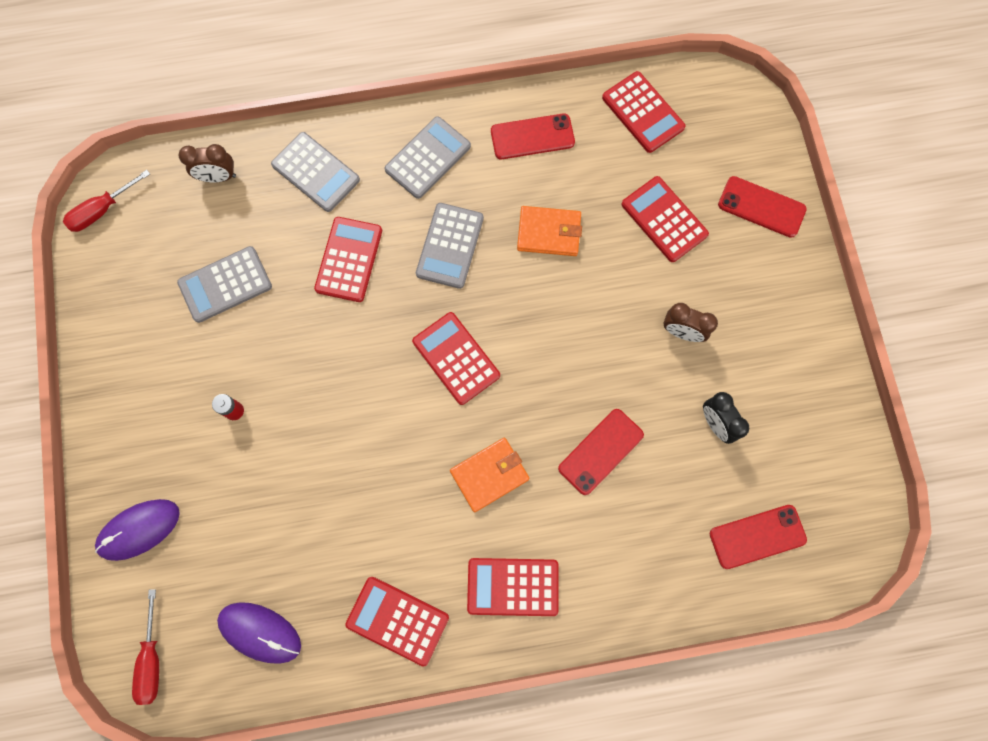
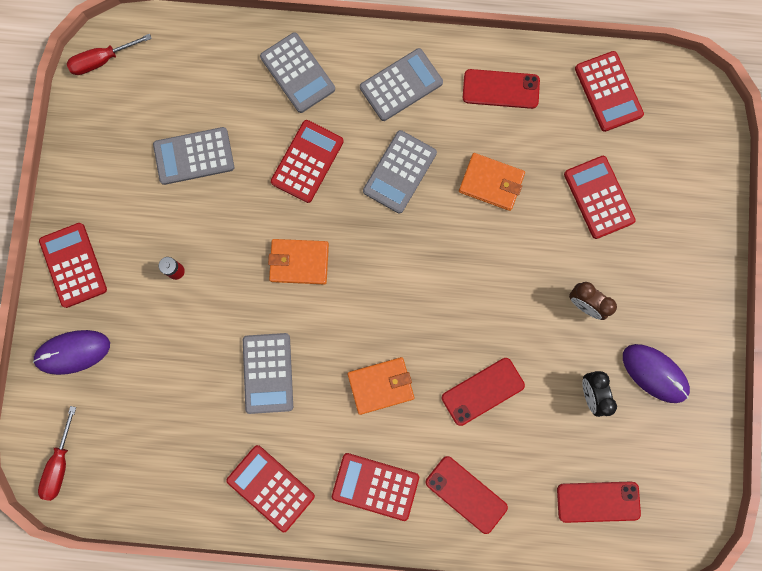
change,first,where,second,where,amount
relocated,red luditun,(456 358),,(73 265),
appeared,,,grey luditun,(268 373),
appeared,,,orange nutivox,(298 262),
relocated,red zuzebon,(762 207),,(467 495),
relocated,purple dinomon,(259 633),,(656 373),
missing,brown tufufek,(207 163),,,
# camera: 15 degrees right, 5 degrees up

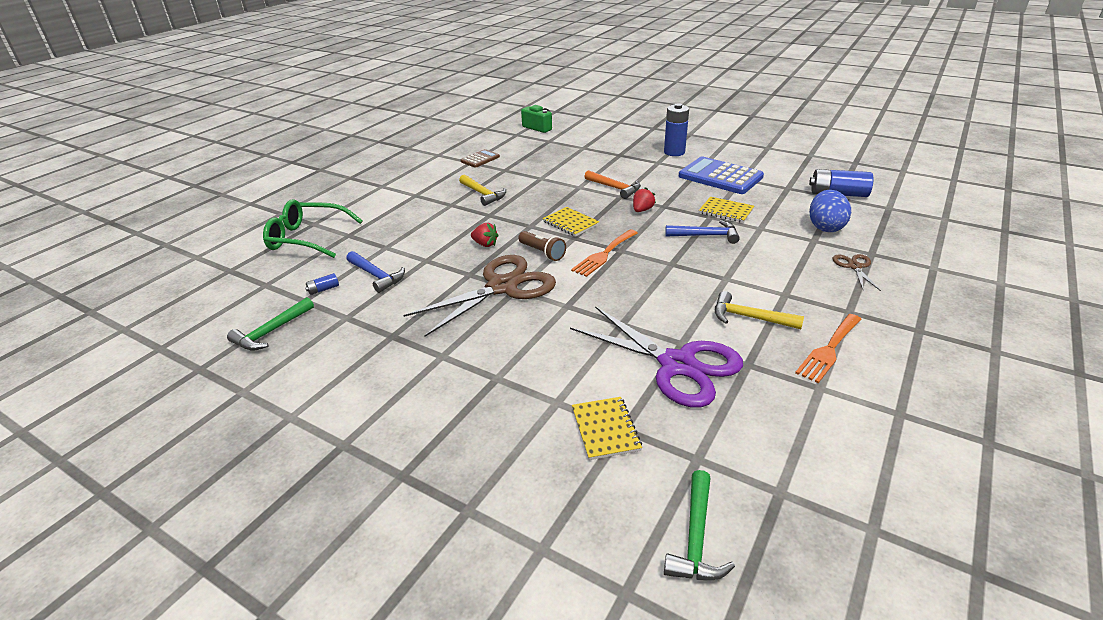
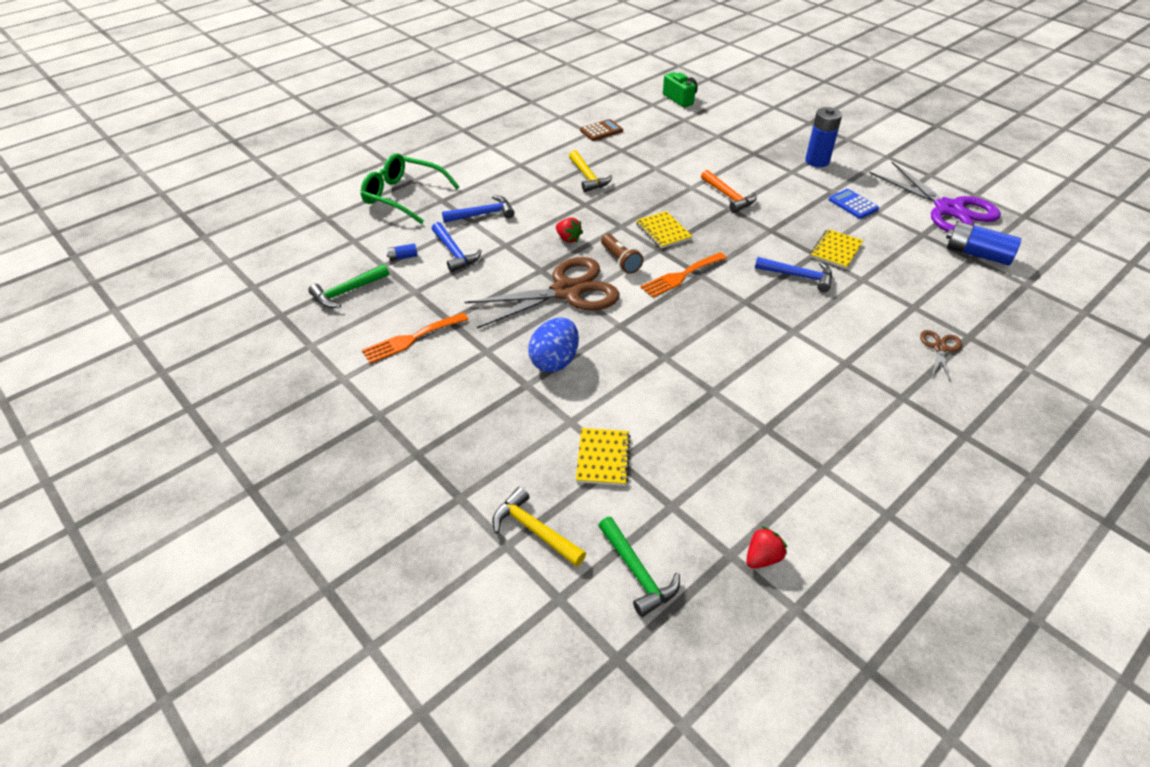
change,first,where,second,where,amount
relocated,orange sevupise,(828 348),,(415 337),
appeared,,,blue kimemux,(478 209),
relocated,yellow kimemux,(759 310),,(539 527),
relocated,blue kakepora,(830 211),,(553 345),
spun,green kimemux,(699 525),,(639 567),60 degrees counterclockwise
relocated,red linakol,(644 199),,(766 547),
spun,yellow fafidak,(726 210),,(837 249),75 degrees clockwise
size,blue luditun,(721 175),,(853 204),x0.52
relocated,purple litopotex,(656 357),,(935 197),
# camera: 15 degrees right, 10 degrees up

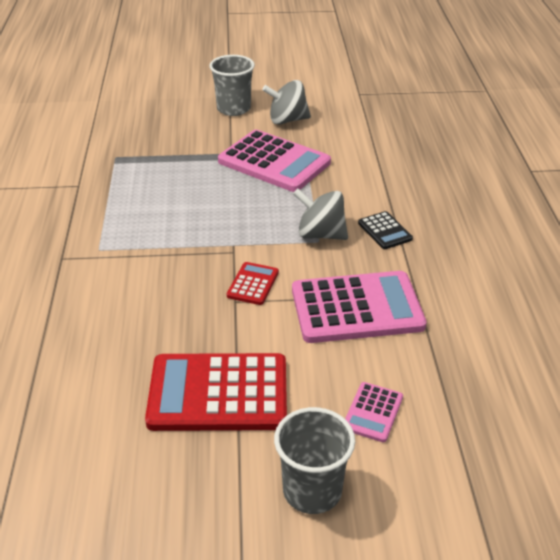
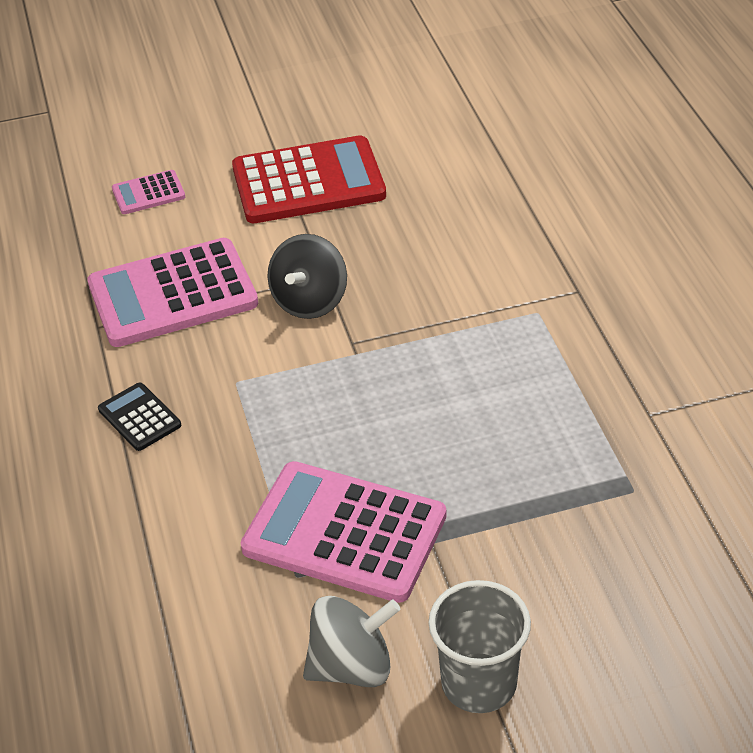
change,first,where,second,where,amount
spun,pink luditun,(374 412),,(148 192),120 degrees counterclockwise
exchanged,red luditun,(253 283),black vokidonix,(307 276),
missing,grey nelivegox,(314 460),,,
missing,grey vokidonix,(320 214),,,
# camera: 170 degrees right, 5 degrees up

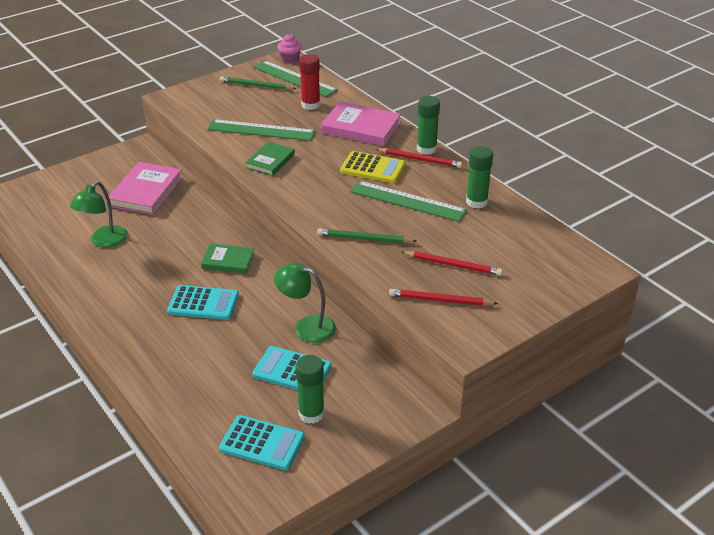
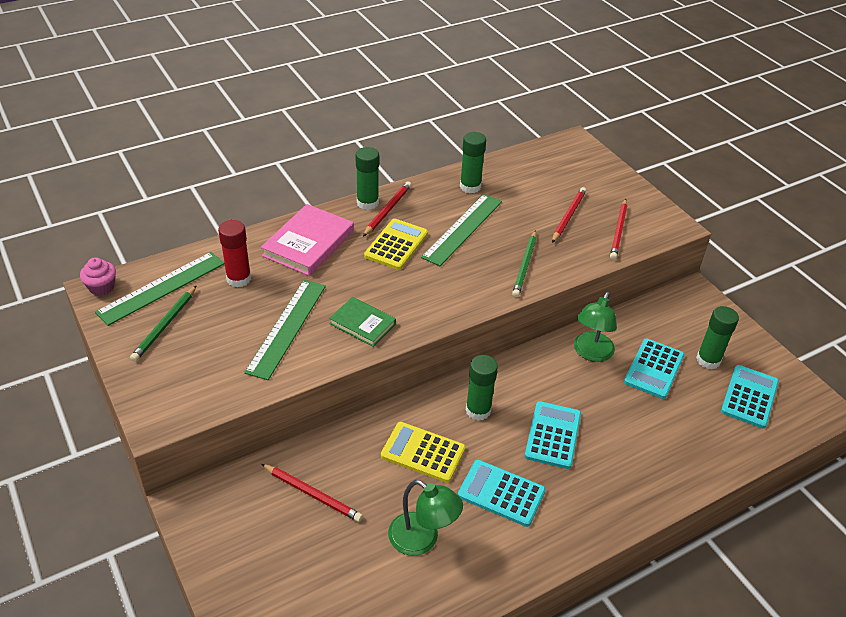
change,first,where,second,where,amount
exchanged,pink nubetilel,(146 188),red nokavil,(312 493),
appeared,,,yellow luditun,(423 452),
appeared,,,turquoise luditun,(502 493),
exchanged,green nubetilel,(228 258),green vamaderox,(482 388),
# camera: 85 degrees left, 5 degrees up

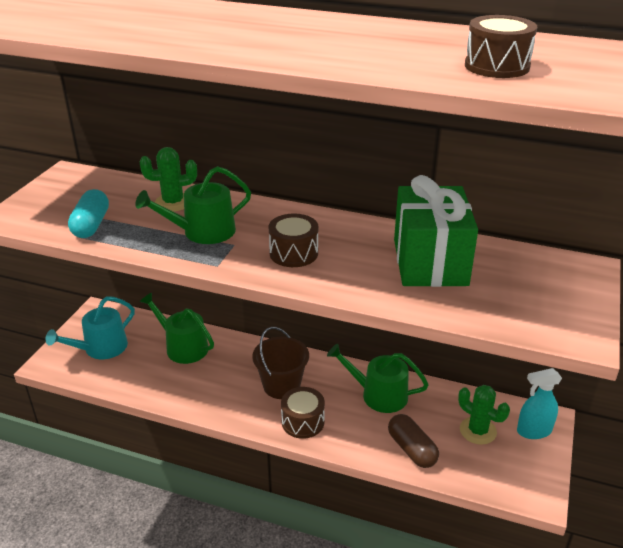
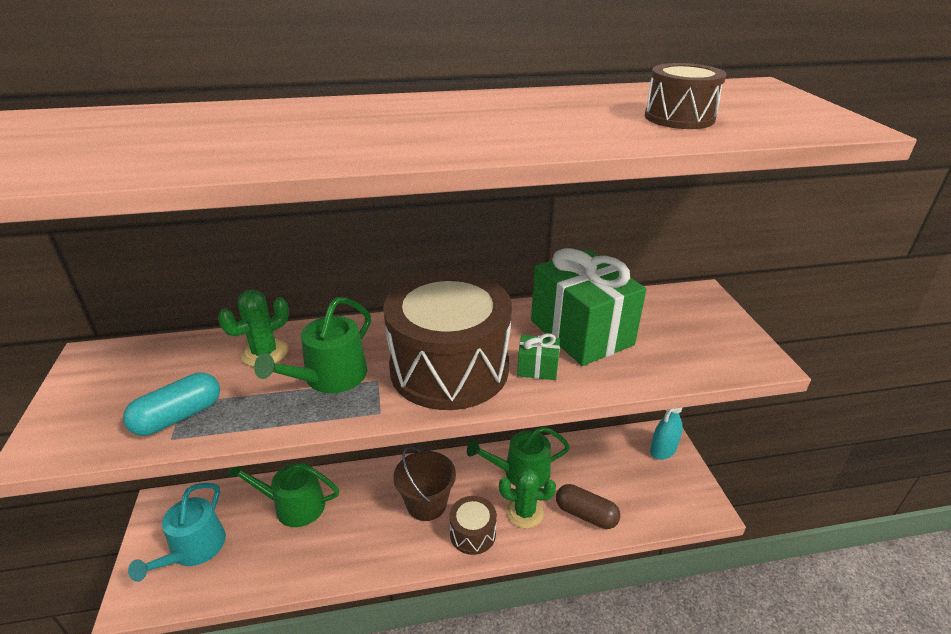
change,first,where,second,where,amount
spun,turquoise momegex,(88 213),,(171 404),75 degrees clockwise
size,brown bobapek,(293 240),,(447 340),x2.15
relocated,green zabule,(484 415),,(527 498),
appeared,,,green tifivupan,(538 356),
# camera: 30 degrees left, 0 degrees up

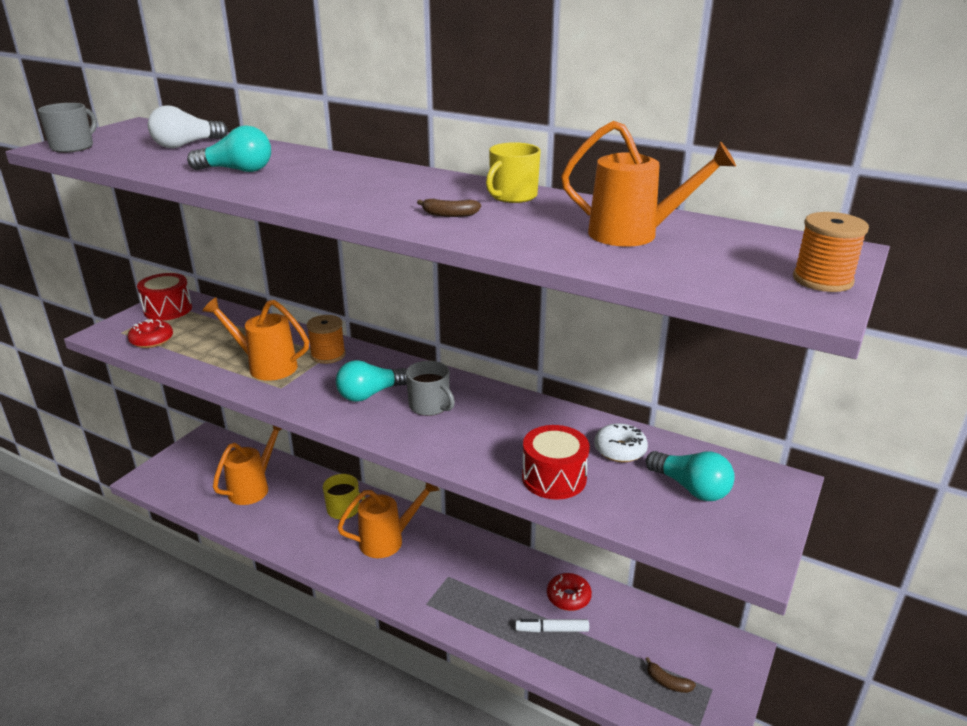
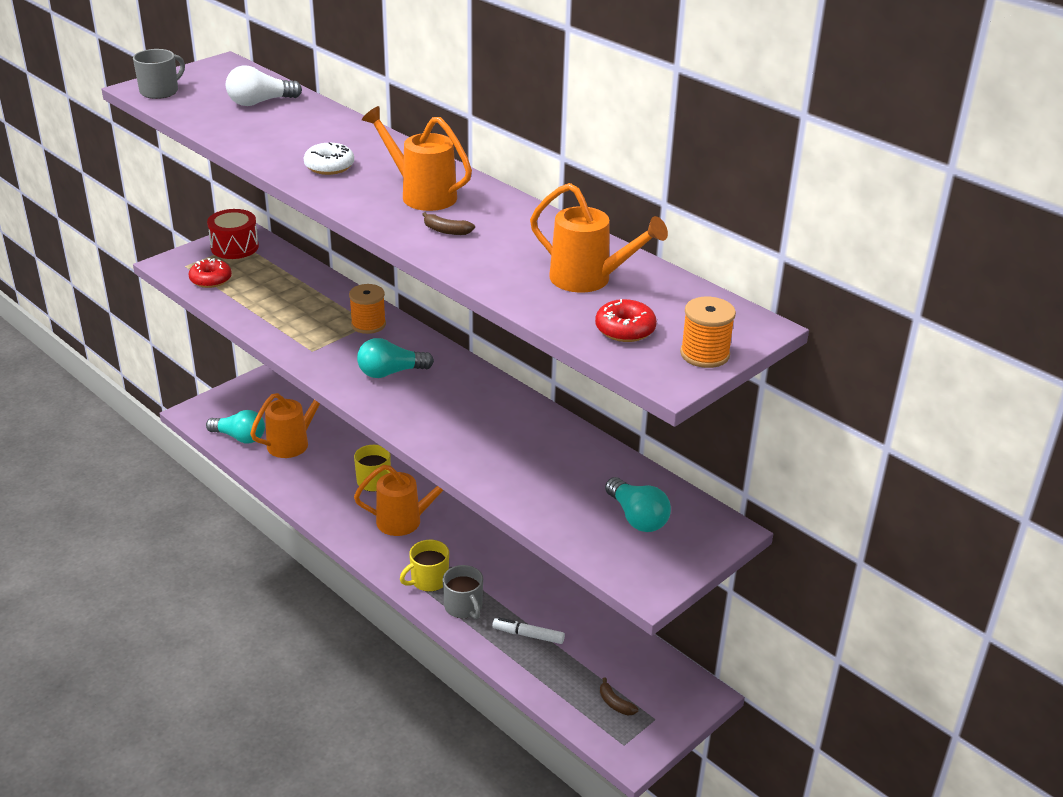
change,first,where,second,where,amount
relocated,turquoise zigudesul,(229 148),,(235 426),
relocated,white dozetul,(621 442),,(329 158),
relocated,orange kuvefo,(255 339),,(417 158),
relocated,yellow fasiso,(513 172),,(424 566),
relocated,grey fasiso,(430 388),,(463 592),
relocated,red dozetul,(569 592),,(626 320),
missing,red bobapek,(556 462),,,
# camera: 15 degrees right, 5 degrees up

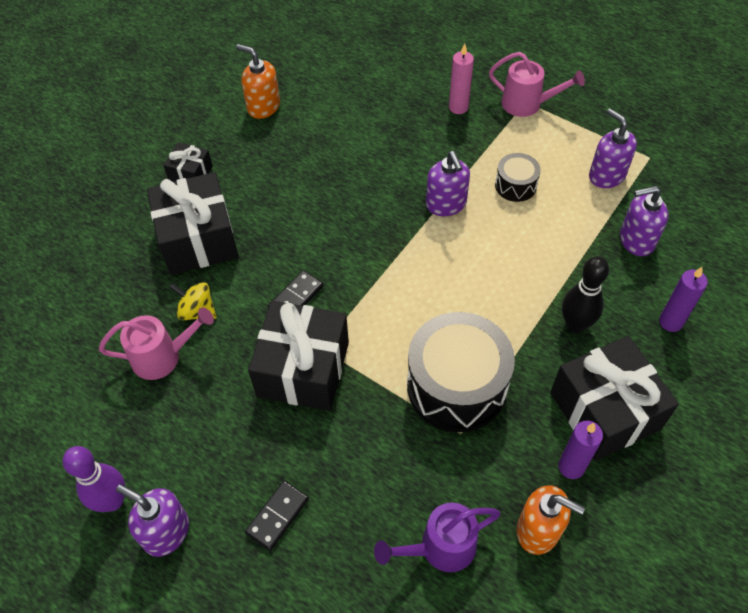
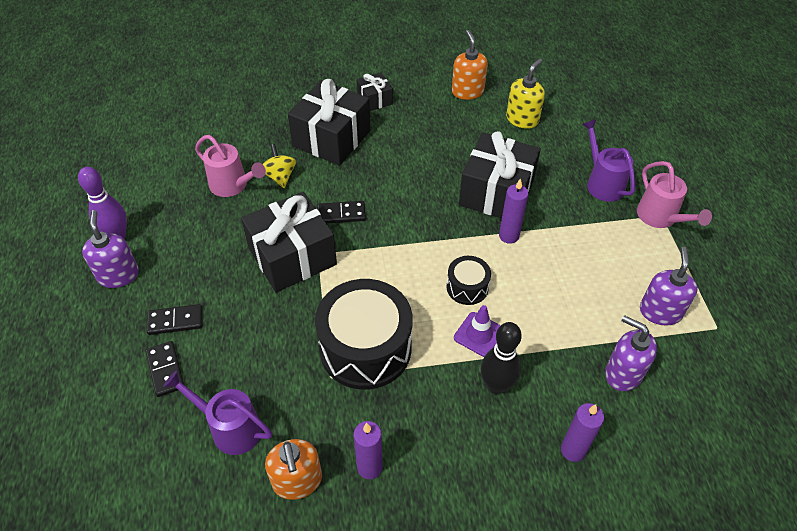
change,first,where,second,where,amount
appeared,,,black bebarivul,(165 369),
relocated,black bobapek,(518 177),,(469 280),
appeared,,,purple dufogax,(477 331),
relocated,black tifivupan,(614 398),,(500 174),
exchanged,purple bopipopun,(448 183),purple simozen,(514 211),
appeared,,,yellow bopipopun,(525 93),
exchanged,pink simozen,(461 78),purple kuvefo,(608 160),
# camera: 45 degrees right, 5 degrees down

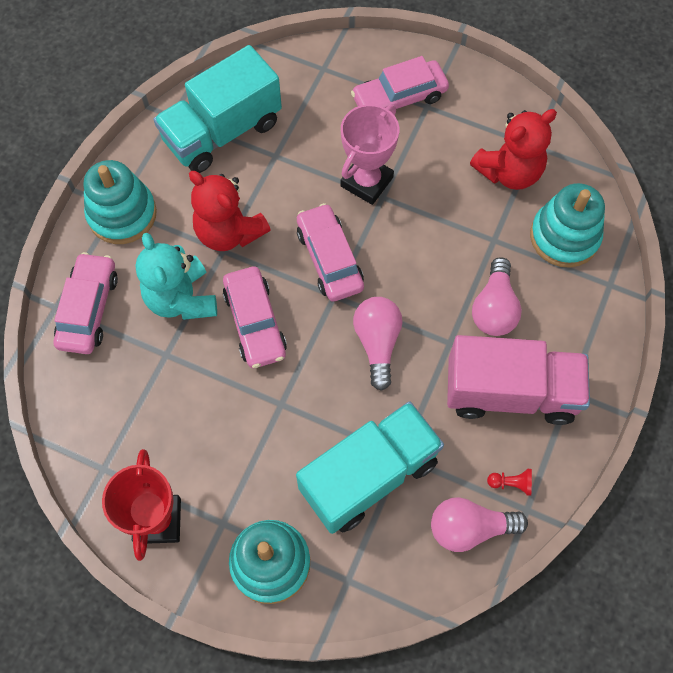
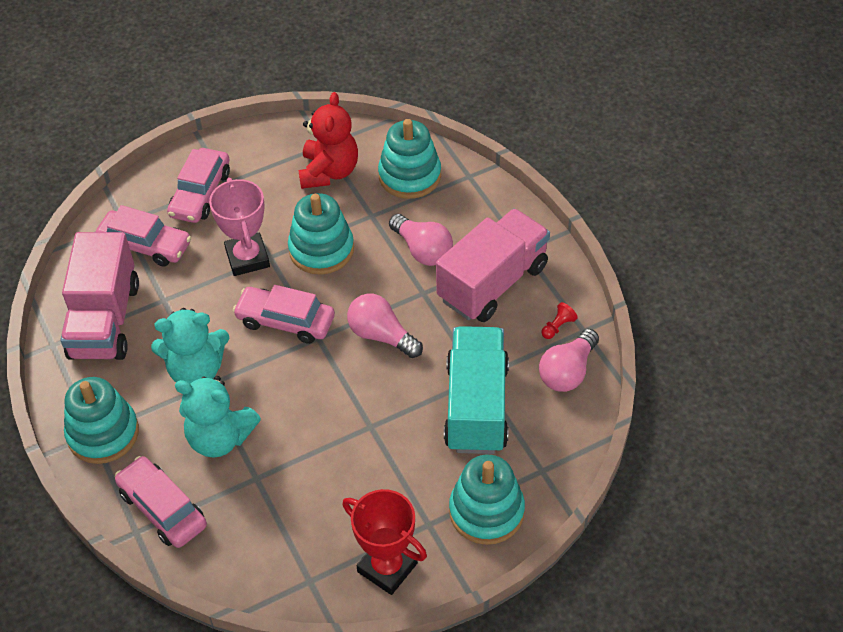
change,first,where,second,where,amount
colour,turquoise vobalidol,(217 109),pink vobalidol,(99 296),
relocated,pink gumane,(255 317),,(143 236),
colour,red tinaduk,(230 211),turquoise tinaduk,(190 346),
appeared,,,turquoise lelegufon,(321 234),
# camera: 50 degrees left, 15 degrees down

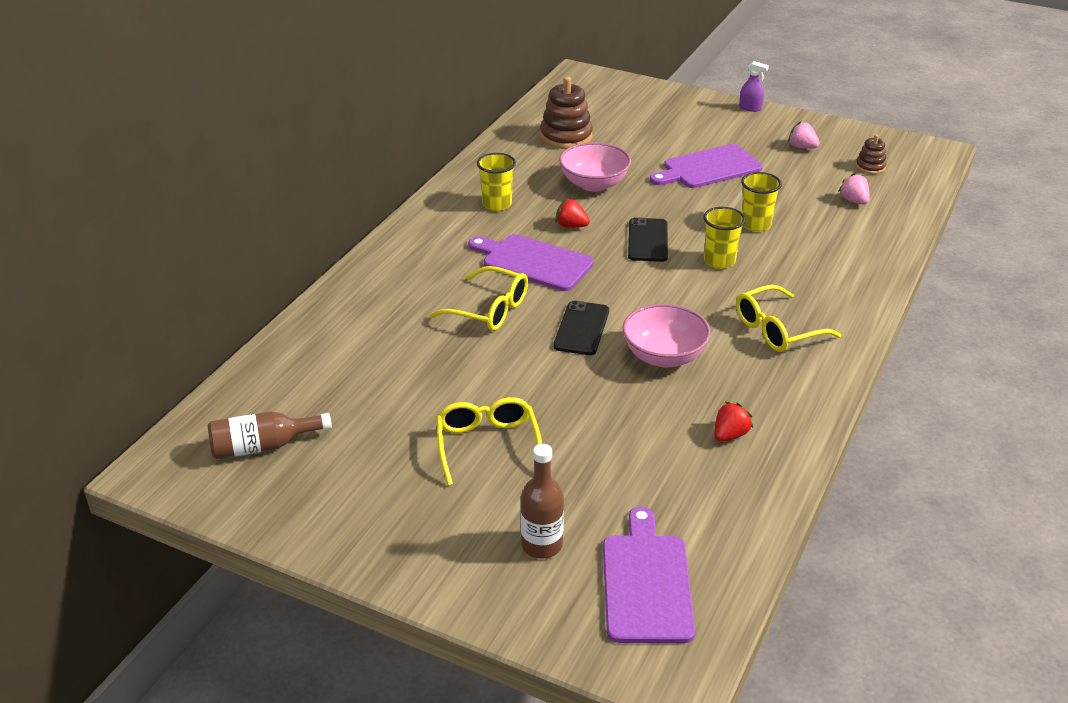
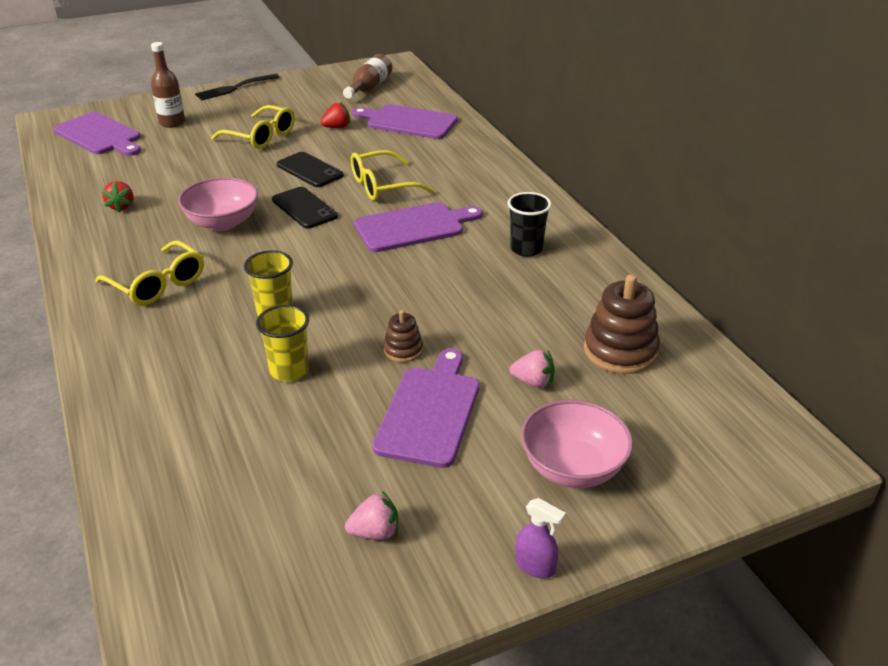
change,first,where,second,where,amount
spun,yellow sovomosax,(788 318),,(149 273),120 degrees clockwise
appeared,,,black sevupise,(237 87),
relocated,black zuzebon,(648 239),,(310 169),
relocated,red linakol,(572 213),,(335 115),
appeared,,,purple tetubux,(405 121),
relocated,brown lelegufon,(871 154),,(403 336),
colour,yellow nelivegox,(496 182),black nelivegox,(529 224),
relocated,pink linakol,(854 189),,(532 369),
spun,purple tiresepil,(754 86),,(540 538),120 degrees counterclockwise
relocated,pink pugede,(595 167),,(577 444),
# camera: 130 degrees right, 0 degrees up

